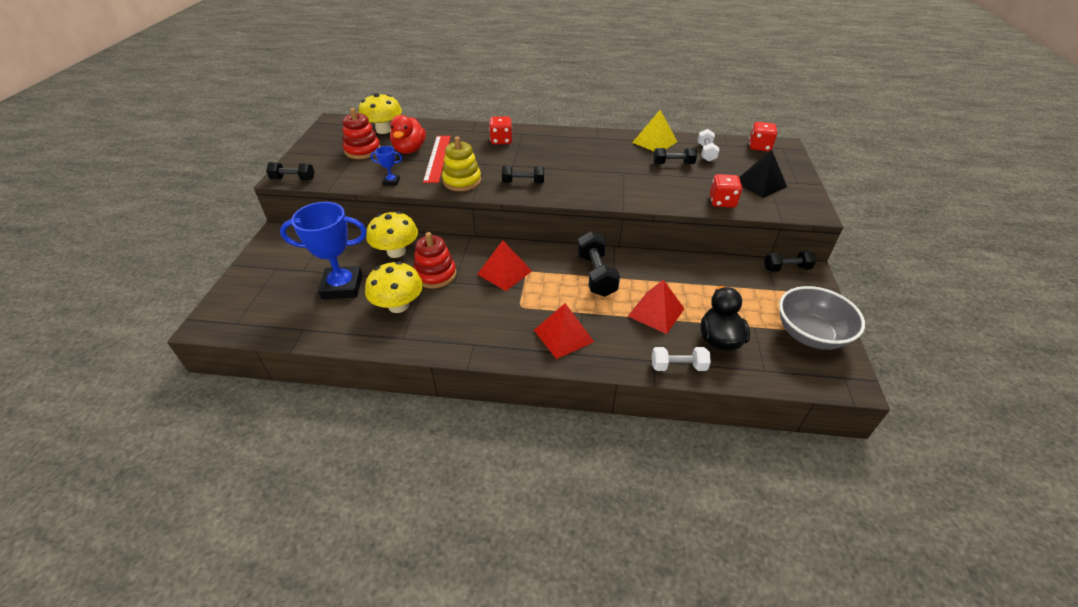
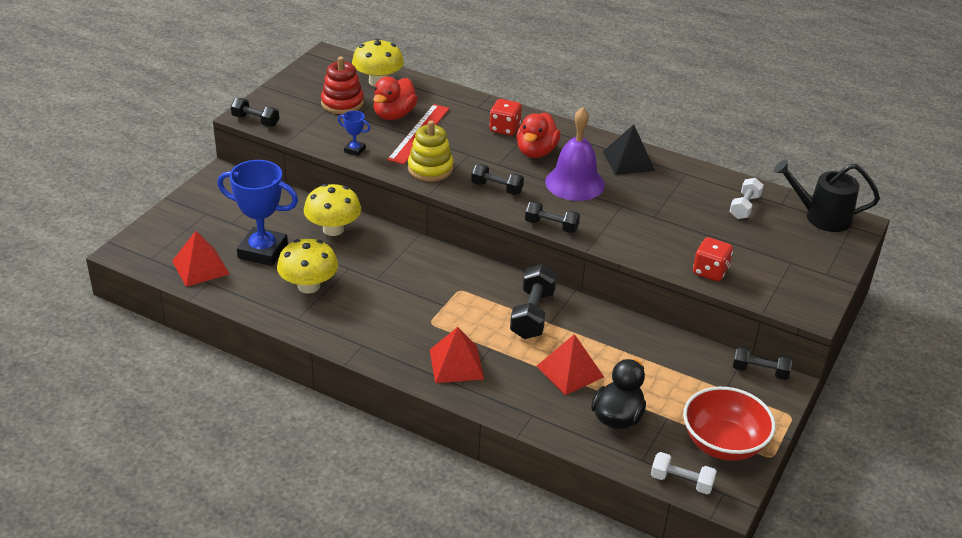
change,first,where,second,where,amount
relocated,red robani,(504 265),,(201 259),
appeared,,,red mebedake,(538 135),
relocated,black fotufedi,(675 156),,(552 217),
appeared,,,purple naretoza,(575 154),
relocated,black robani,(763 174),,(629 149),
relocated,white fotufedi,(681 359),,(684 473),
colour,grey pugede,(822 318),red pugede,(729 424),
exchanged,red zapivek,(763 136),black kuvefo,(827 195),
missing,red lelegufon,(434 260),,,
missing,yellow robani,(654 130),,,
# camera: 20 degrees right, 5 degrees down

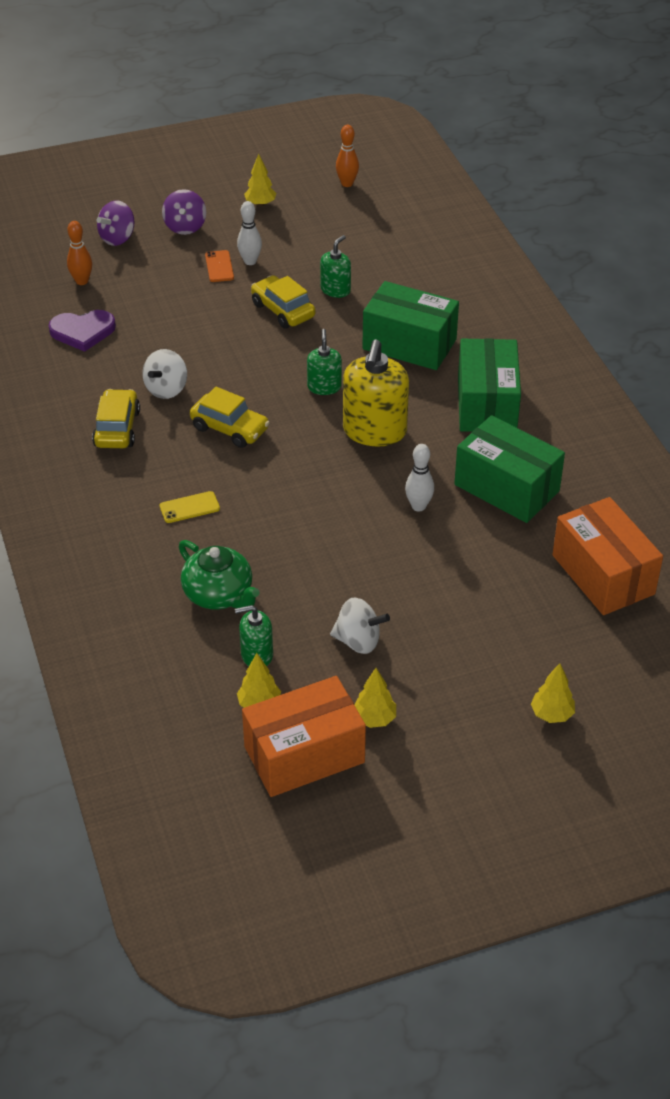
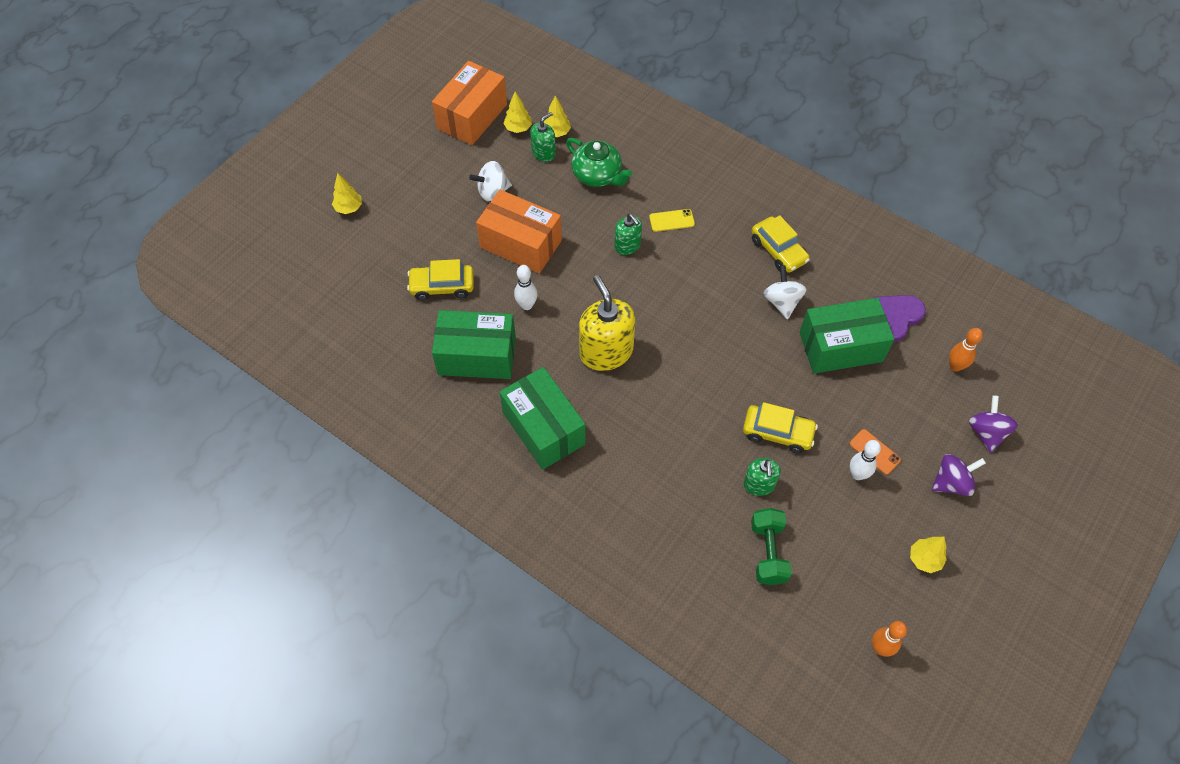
change,first,where,second,where,amount
relocated,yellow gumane,(230 417),,(440 280),
relocated,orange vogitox,(607 556),,(519 231),
relocated,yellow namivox,(375 698),,(557 116),
spun,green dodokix,(219 575),,(599 162),150 degrees counterclockwise
relocated,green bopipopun,(324 362),,(628 234),
spun,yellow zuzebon,(190 507),,(672 220),45 degrees clockwise
appeared,,,green fotufedi,(771 546),
relocated,green vogitox,(410 325),,(846 335),
spun,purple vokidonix,(184 212),,(959 475),105 degrees clockwise
# camera: 145 degrees right, 15 degrees up

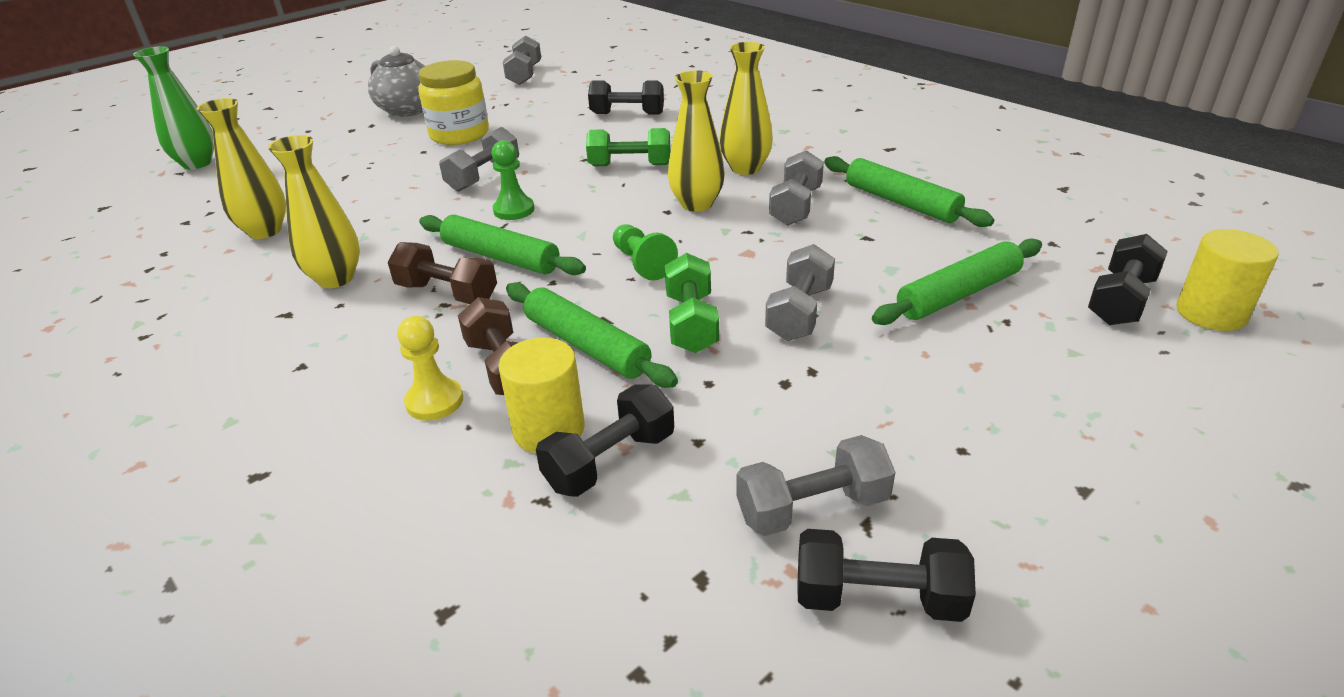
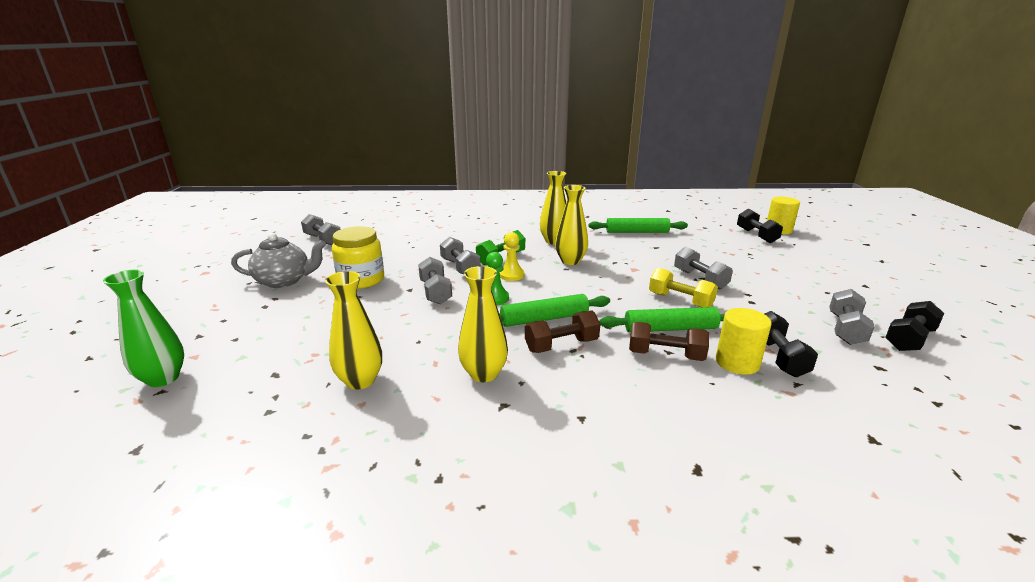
change,first,where,second,where,amount
relocated,grey fotufedi,(796 188),,(460 255),
relocated,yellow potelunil,(430 368),,(512 256),
colour,green fotufedi,(692 303),yellow fotufedi,(683 287),
missing,black fotufedi,(626 97),,,
missing,green potelunil,(645 252),,,
missing,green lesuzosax,(957 281),,,
# camera: 50 degrees left, 10 degrees down

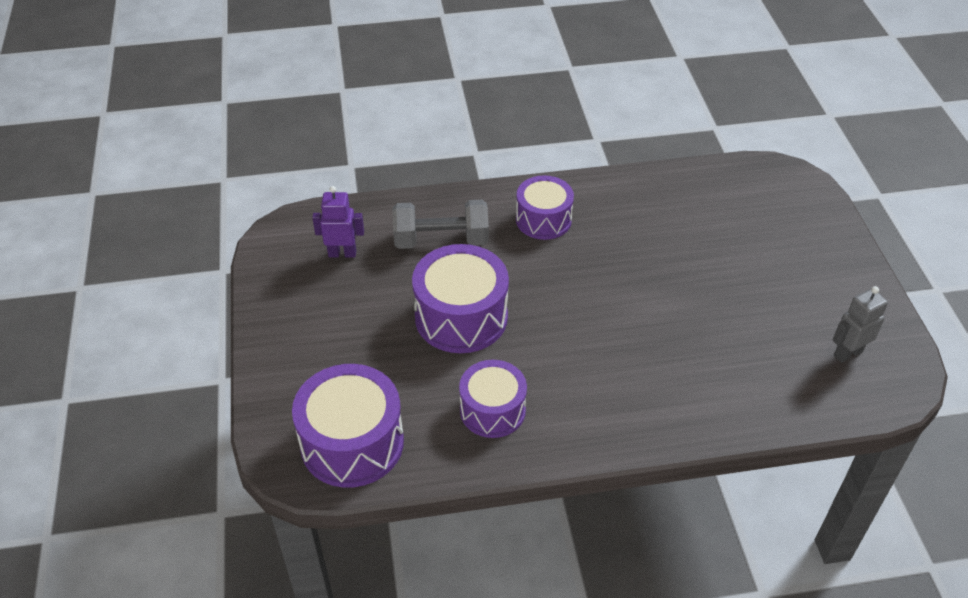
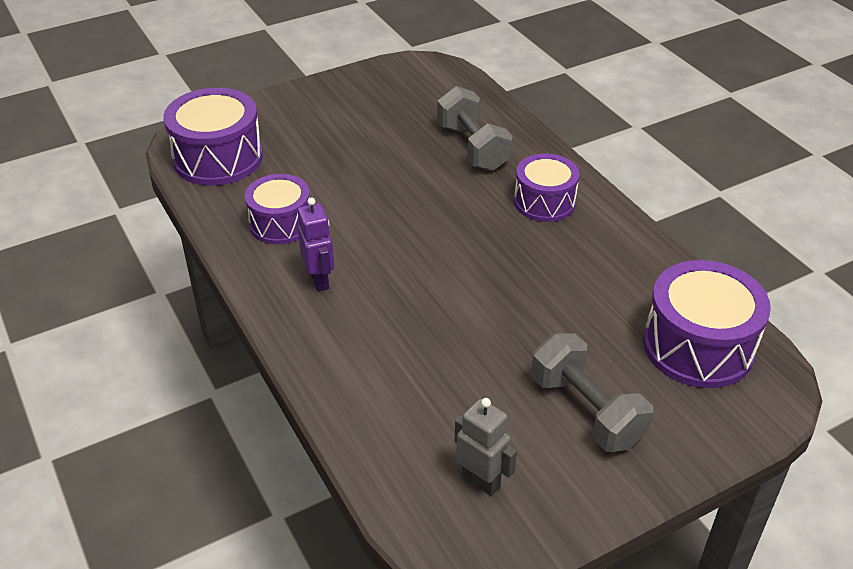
change,first,where,second,where,amount
relocated,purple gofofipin,(338 222),,(316 244),
appeared,,,grey fotufedi,(592 393),
relocated,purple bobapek,(460 298),,(707 324),
# camera: 70 degrees right, 5 degrees down

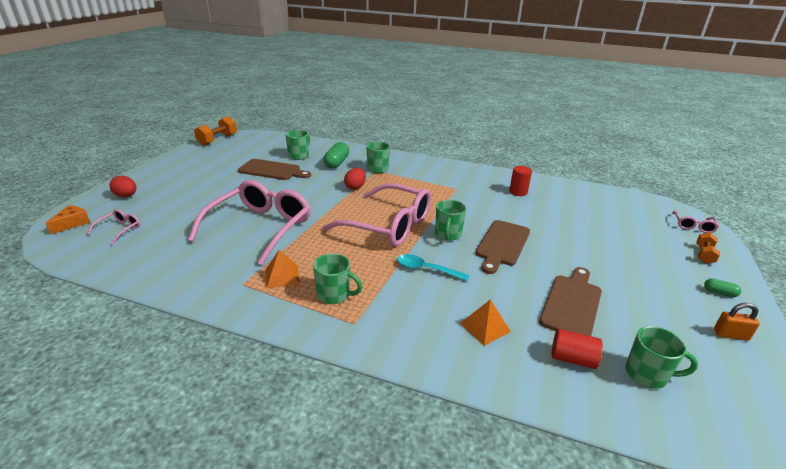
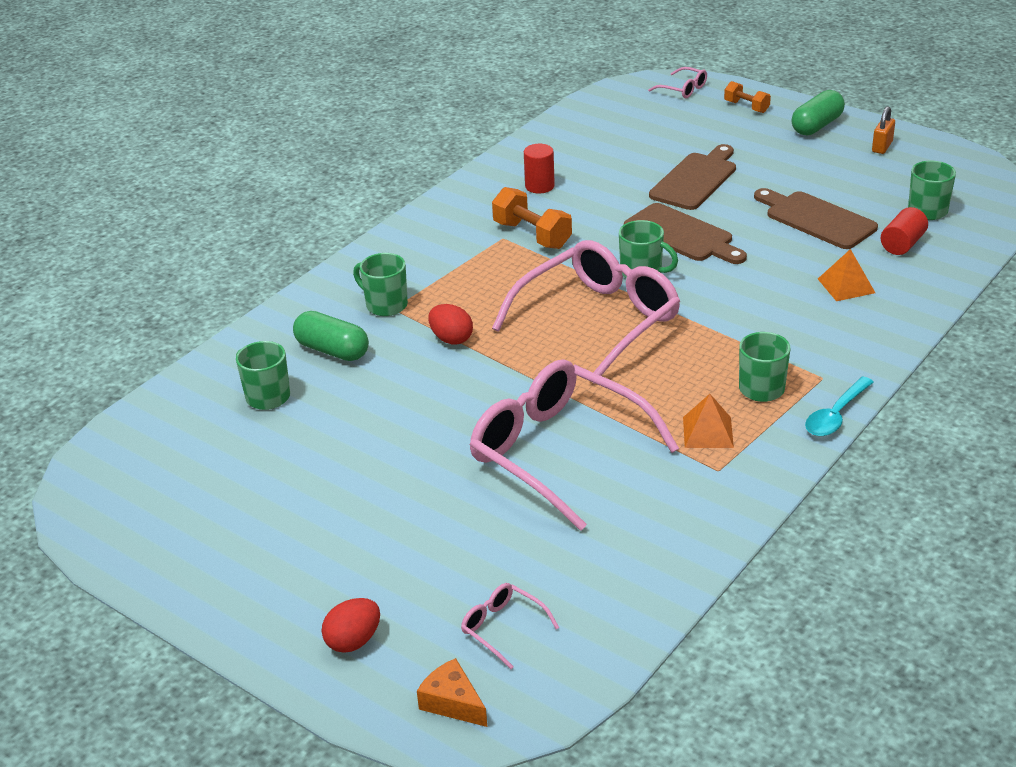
change,first,where,second,where,amount
relocated,orange fotufedi,(215 131),,(532 218),
relocated,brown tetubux,(274 169),,(692 177),
size,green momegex,(722 287),,(818 112),x1.97
relocated,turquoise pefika,(433 267),,(839 406),
# camera: 70 degrees left, 5 degrees up

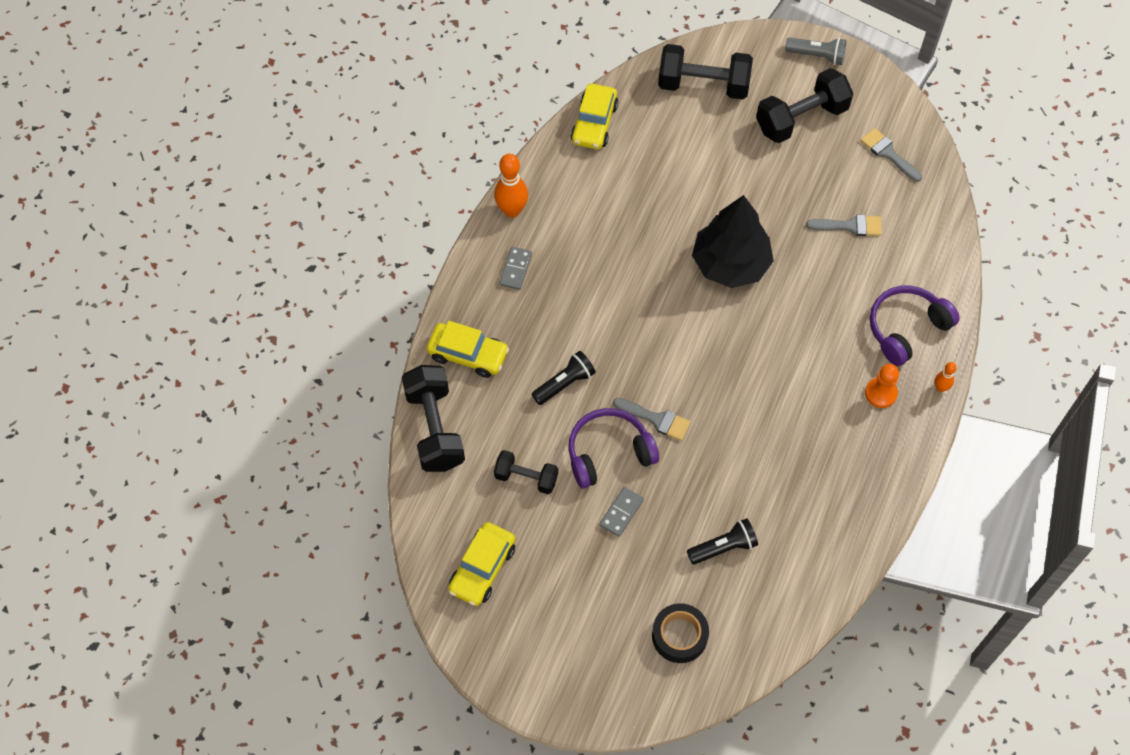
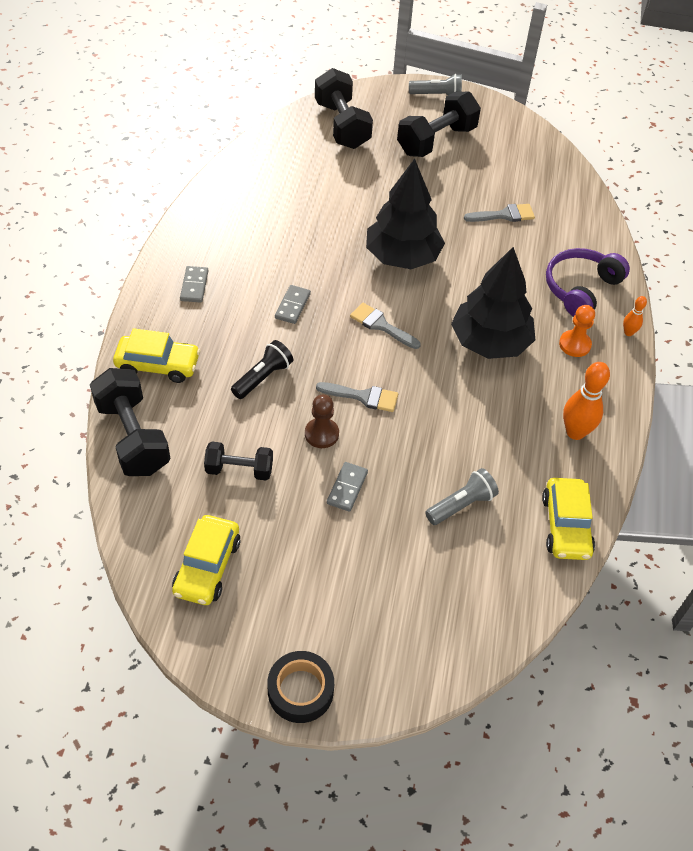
change,first,where,second,where,amount
relocated,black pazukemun,(680 633),,(300 687),
appeared,,,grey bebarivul,(293 304),
exchanged,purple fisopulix,(613 448),brown potelunil,(322 421),
spun,black fotufedi,(705 71),,(344 108),75 degrees clockwise
relocated,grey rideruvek,(891 155),,(385 326),
colour,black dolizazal,(722 541),grey dolizazal,(462 496),
appeared,,,black namivox,(493 303),
relocated,yellow gumane,(594 116),,(568 519),
relocated,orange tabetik,(511 186),,(586 401),
# camera: 15 degrees left, 10 degrees down

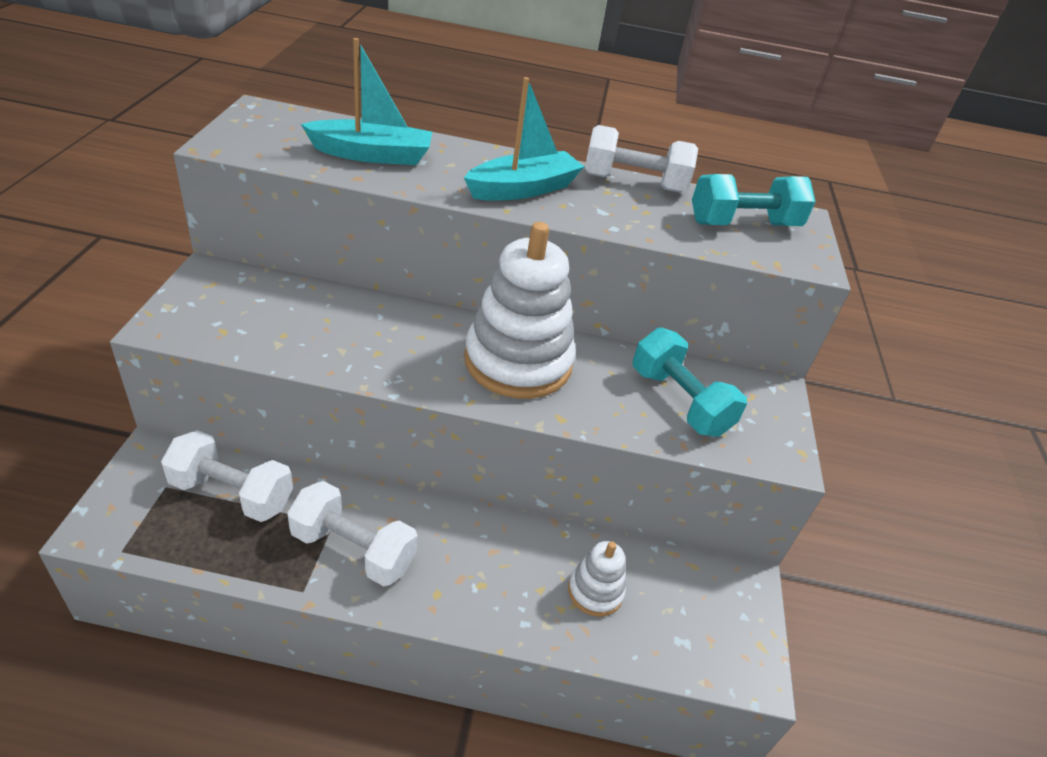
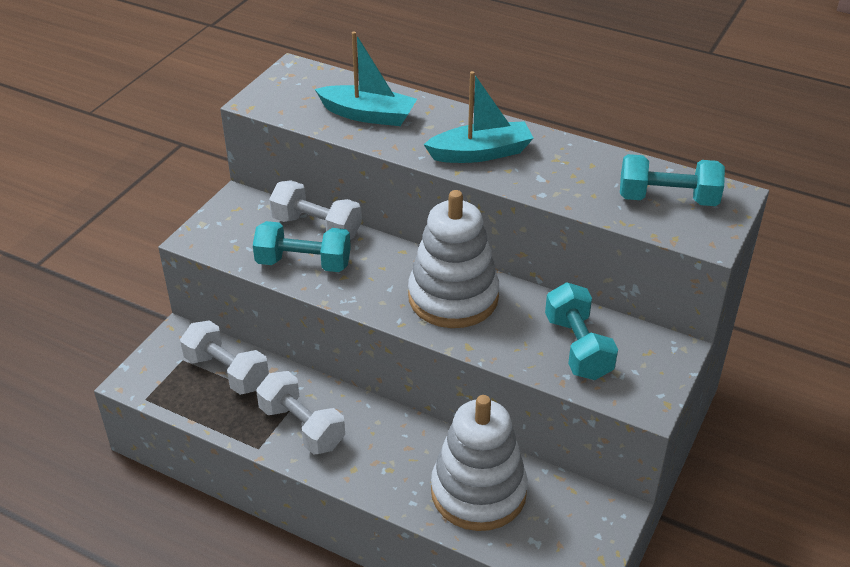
change,first,where,second,where,amount
appeared,,,turquoise fotufedi,(302 246),
relocated,white fotufedi,(641 159),,(315 210),
size,white lelegufon,(597 579),,(479 463),x2.06
# camera: 25 degrees right, 0 degrees up

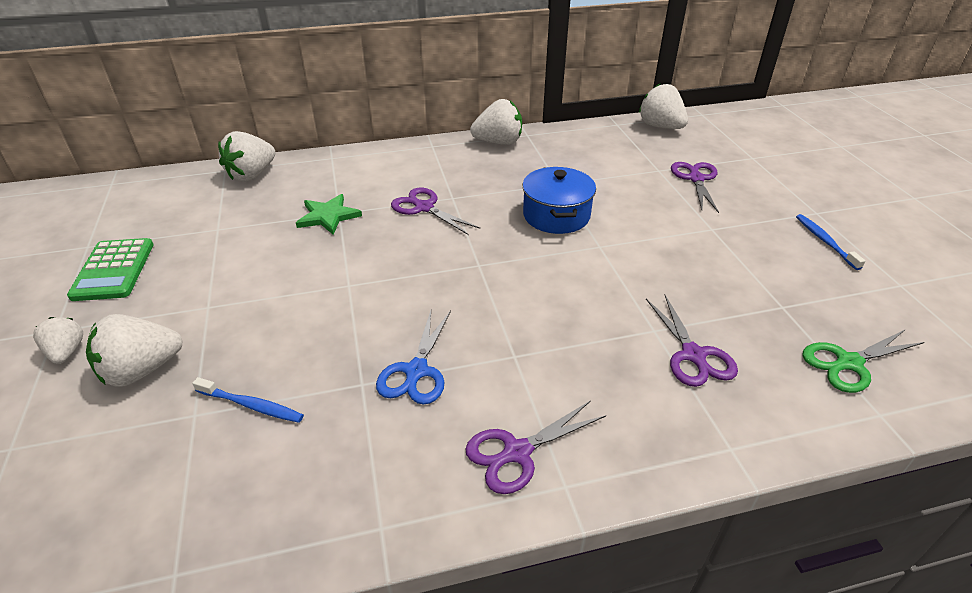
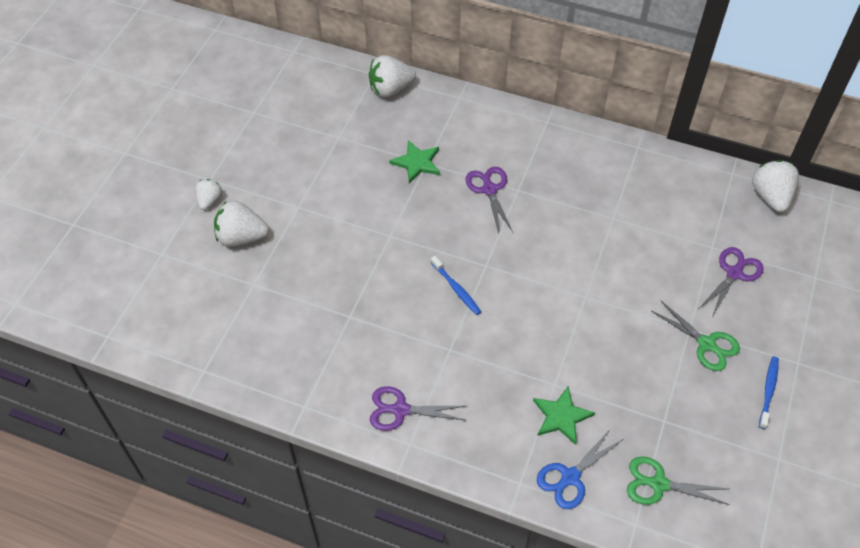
change,first,where,second,where,amount
relocated,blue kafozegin,(248 400),,(455 285),
exchanged,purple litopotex,(692 341),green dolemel,(564 415),
relocated,blue litopotex,(413 357),,(580 468),
appeared,,,green litopotex,(695 336),
missing,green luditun,(110 269),,,
missing,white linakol,(496 122),,,
missing,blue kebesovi,(559 200),,,
# camera: 35 degrees right, 15 degrees up

